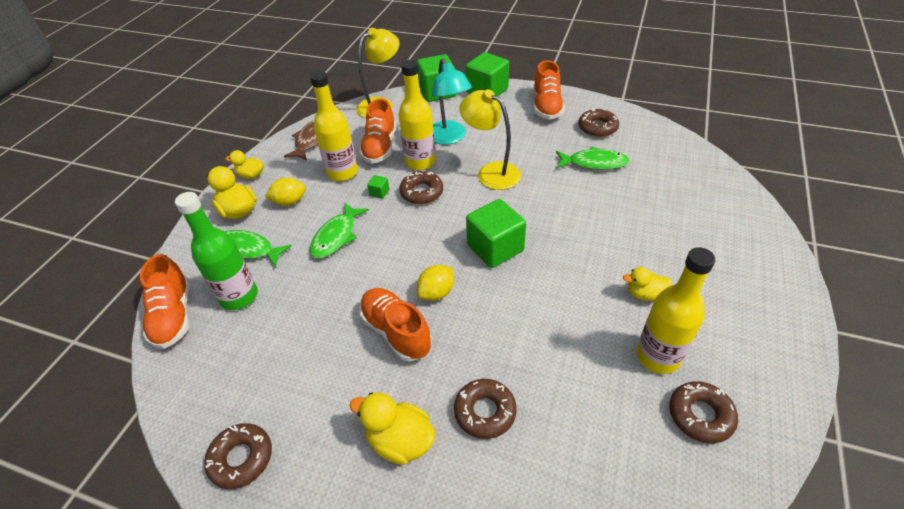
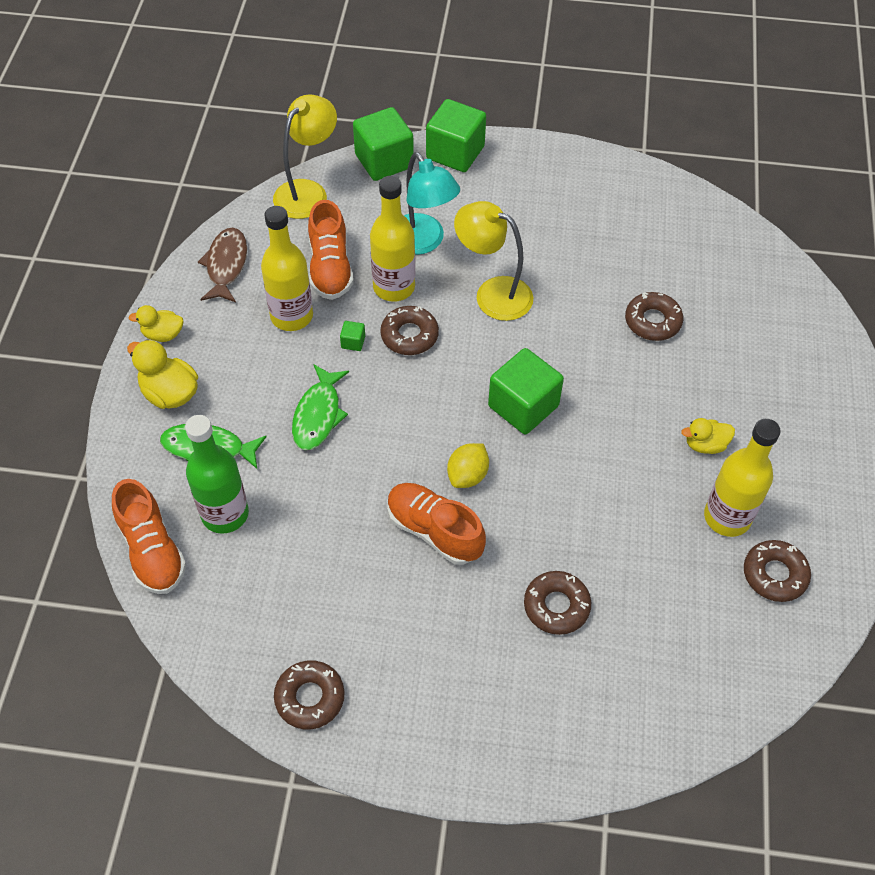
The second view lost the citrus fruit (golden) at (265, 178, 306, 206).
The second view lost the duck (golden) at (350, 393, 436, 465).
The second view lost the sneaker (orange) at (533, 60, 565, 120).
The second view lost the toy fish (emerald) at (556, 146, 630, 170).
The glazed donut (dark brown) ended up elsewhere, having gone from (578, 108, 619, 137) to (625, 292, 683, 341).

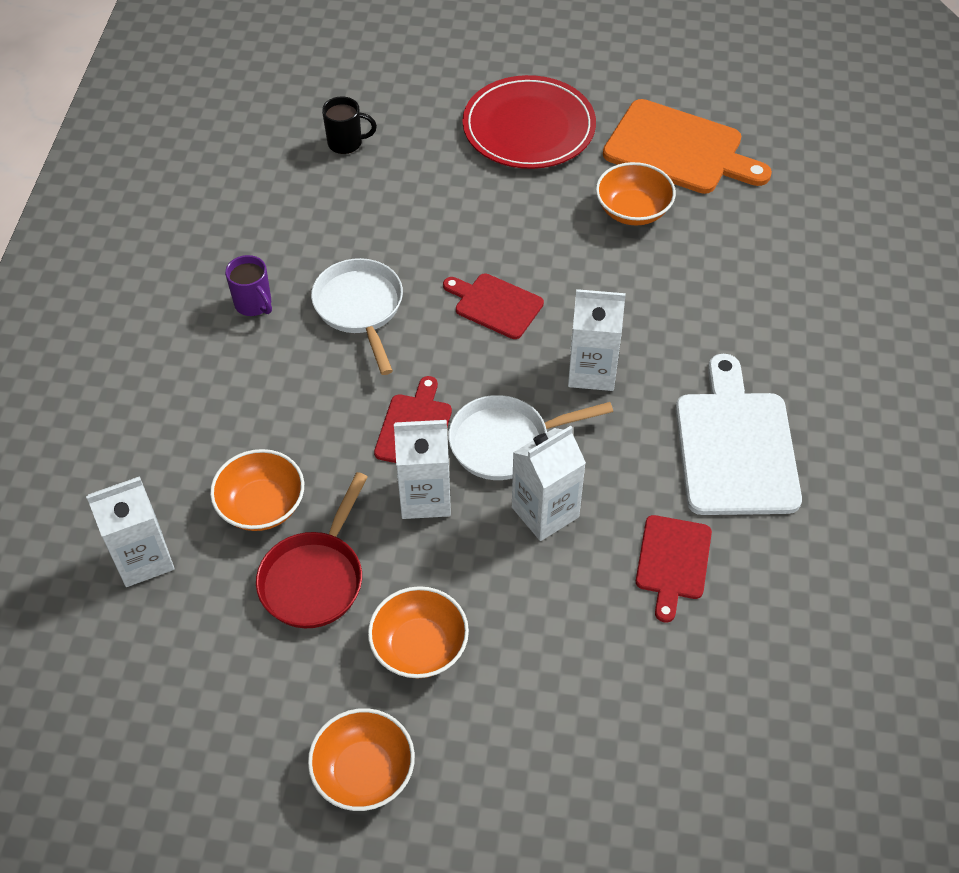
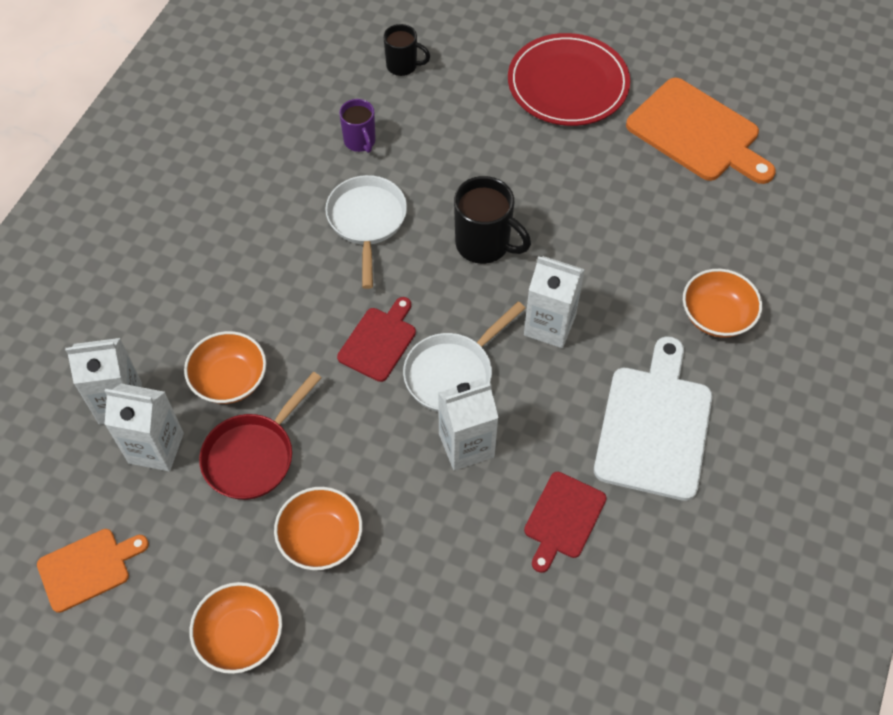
The second view gained the bread board (orange) at (37, 529, 149, 613).
The coffee mug (royal purple) ended up elsewhere, having gone from (225, 255, 272, 316) to (339, 99, 376, 153).
The carton (pure white) ended up elsewhere, having gone from (394, 420, 451, 519) to (104, 384, 184, 471).
The serving bowl (orange) ended up elsewhere, having gone from (596, 162, 676, 226) to (683, 269, 762, 338).
Where the bread board (red) stood at (443, 273, 544, 339), the coffee mug (ebony) came to stand at (454, 176, 531, 264).
The skillet (pure white) at (448, 395, 613, 480) ended up facing another way, 45 degrees counterclockwise from before.

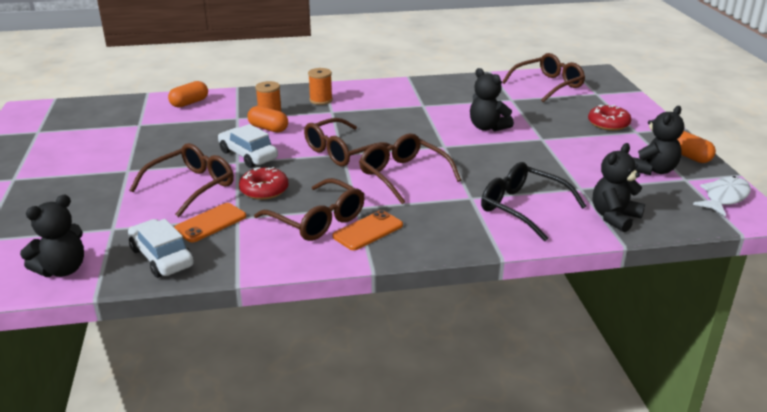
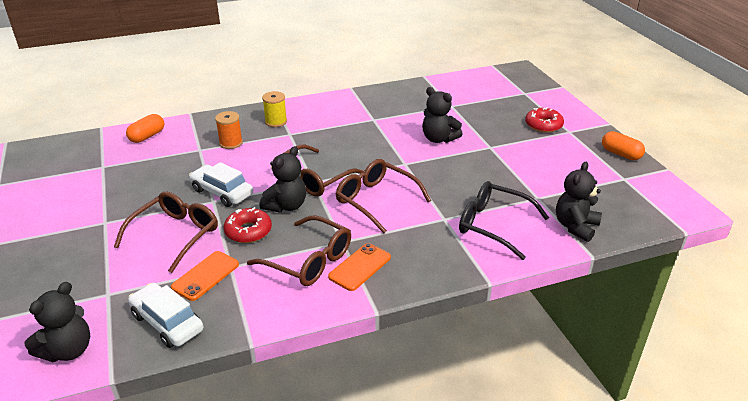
The second view lost the pill (orange) at (247, 106, 288, 133).
The second view lost the spectacles (dark brown) at (502, 53, 585, 102).
The second view lost the toy fish (pure white) at (693, 176, 751, 217).
The teddy bear (ebony) ended up elsewhere, having gone from (633, 106, 684, 175) to (260, 146, 306, 213).
What was the spool (orange) at (308, 68, 333, 105) turned into the spool (golden) at (262, 91, 287, 127).

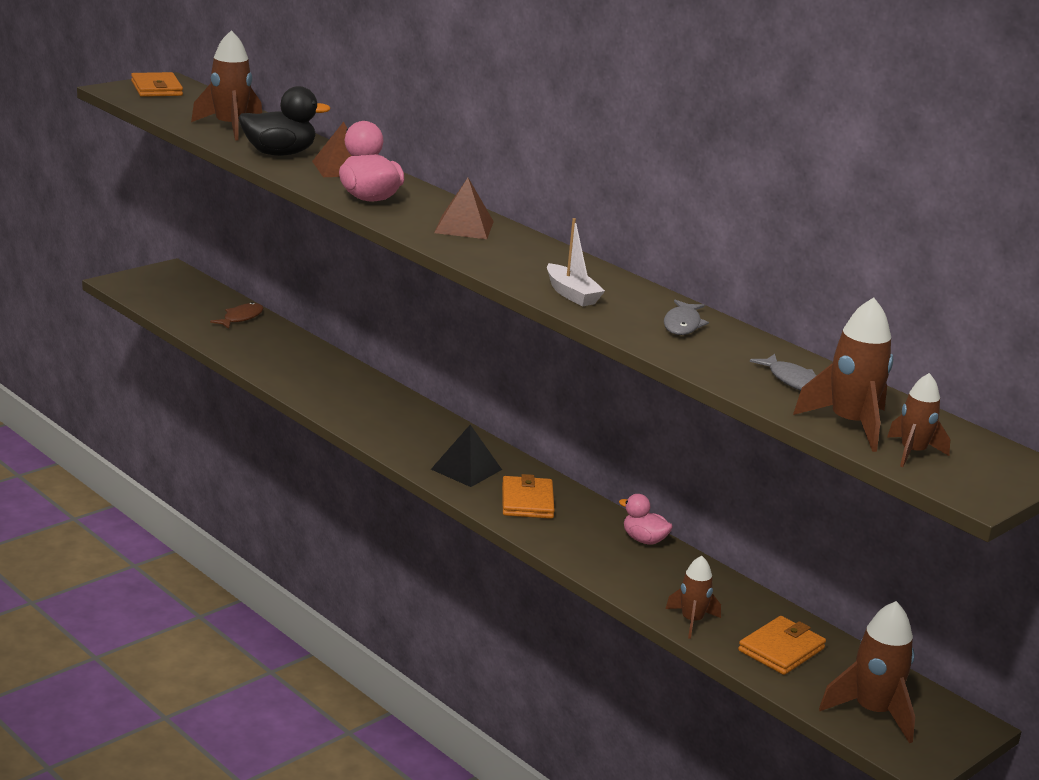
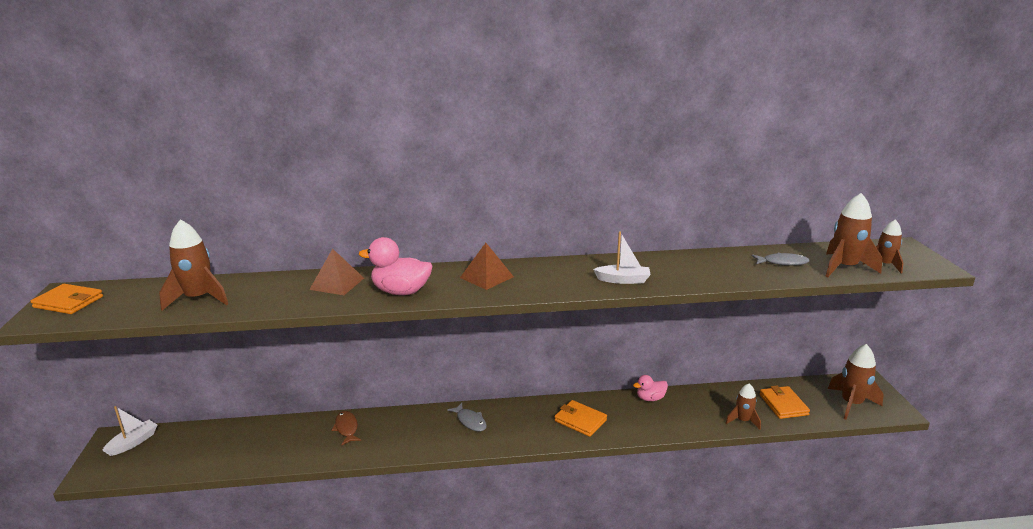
The second view lost the duck (ebony) at (239, 86, 331, 156).
The second view lost the pyramid shape (ebony) at (431, 425, 502, 487).
The second view gained the boat (pure white) at (102, 406, 157, 456).
The toy fish (dark brown) ended up elsewhere, having gone from (210, 302, 264, 329) to (331, 411, 361, 445).
The toy fish (ash-grey) ended up elsewhere, having gone from (664, 300, 709, 335) to (447, 403, 487, 432).

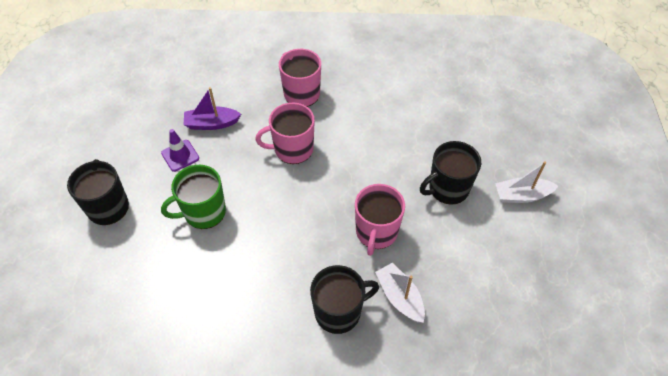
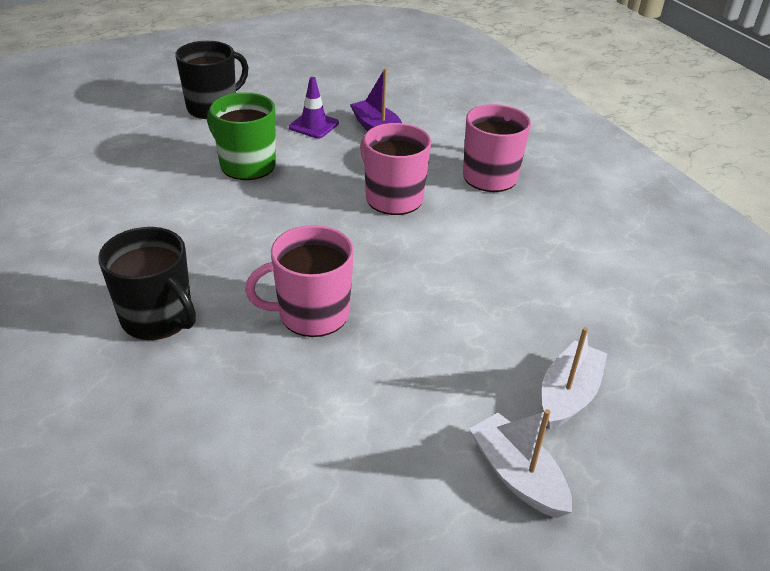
The second view lost the coffee mug (ebony) at (420, 141, 481, 205).
The boat (pure white) ended up elsewhere, having gone from (375, 263, 425, 323) to (542, 327, 607, 429).

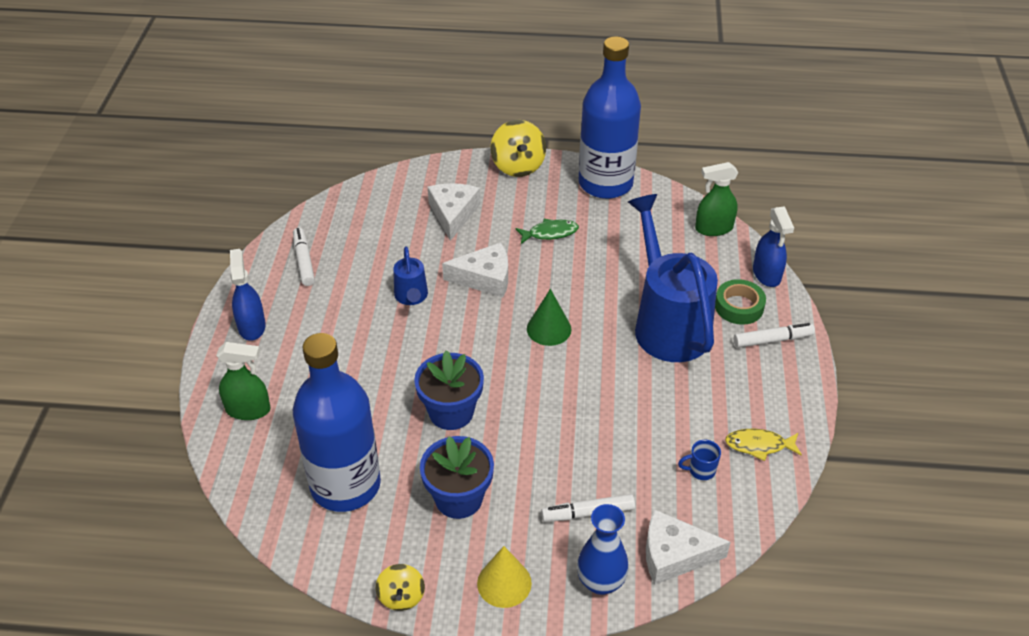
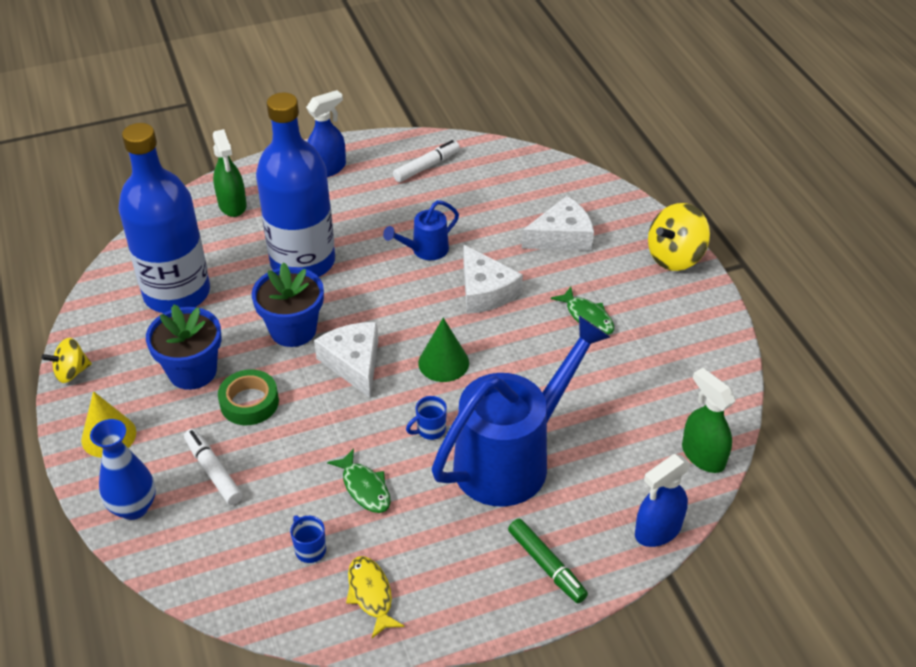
The second view gained the toy fish (emerald) at (327, 448, 391, 513).
The second view gained the coffee mug (cobalt) at (406, 396, 447, 440).
The bottle (cobalt) ended up elsewhere, having gone from (579, 36, 641, 199) to (256, 92, 335, 277).
The piece of cheese (pure white) ended up elsewhere, having gone from (646, 510, 731, 585) to (314, 322, 378, 398).
The tape (emerald) ended up elsewhere, having gone from (715, 279, 766, 325) to (218, 369, 279, 425).
What was the felt pen (pure white) at (734, 323, 815, 348) turned into the felt pen (emerald) at (508, 518, 588, 603).

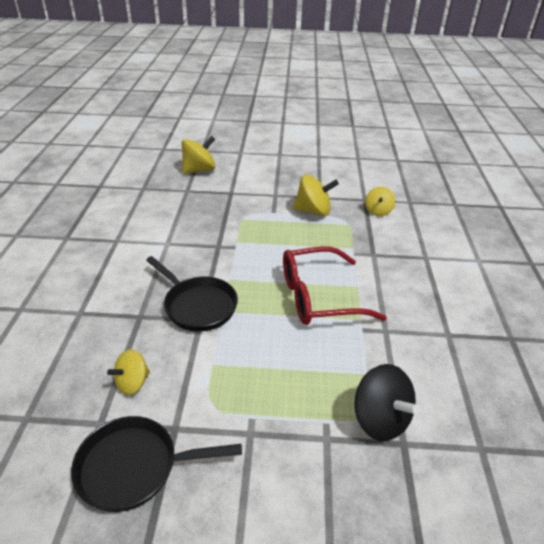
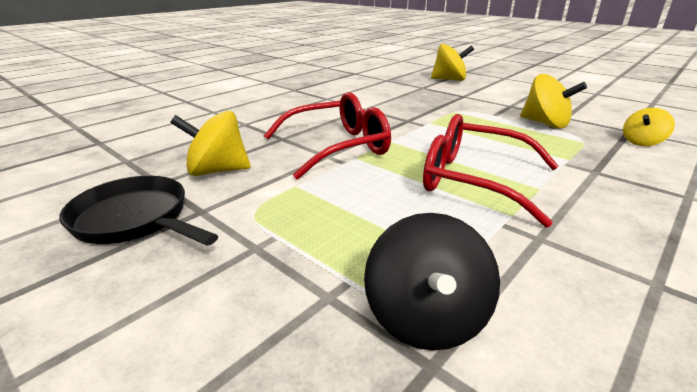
Where the skillet (ebony) stood at (146, 256, 238, 331), the spectacles (red) came to stand at (264, 92, 391, 180).
The size of the whirligig (golden) at (107, 349, 150, 395) changed by a factor of 1.57.

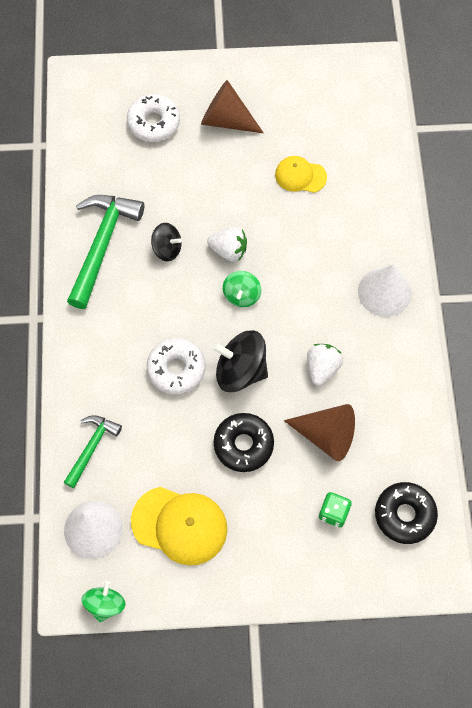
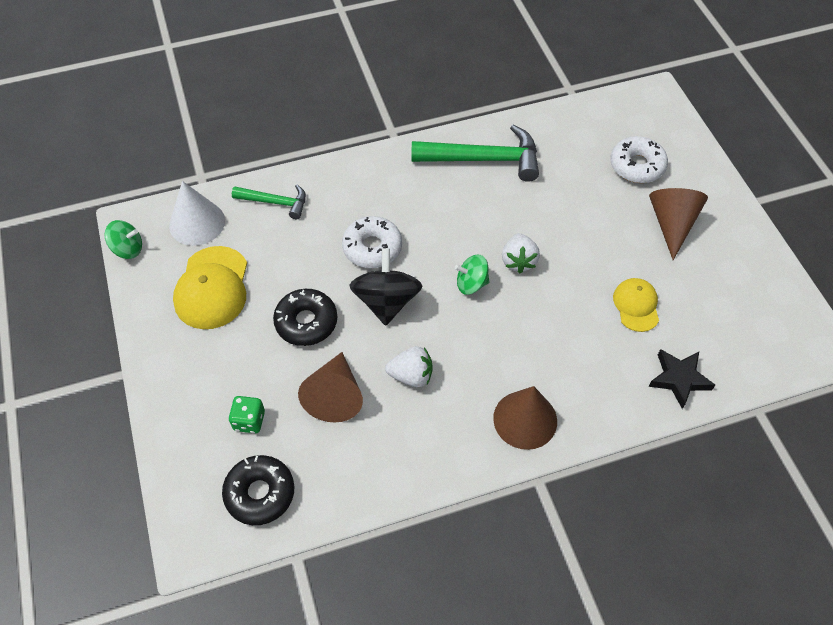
The second view lost the whirligig (ebony) at (151, 223, 182, 261).
The second view gained the star (ebony) at (648, 349, 715, 409).
What was the cone (pure white) at (358, 264, 412, 317) turned into the cone (dark brown) at (493, 386, 557, 450).

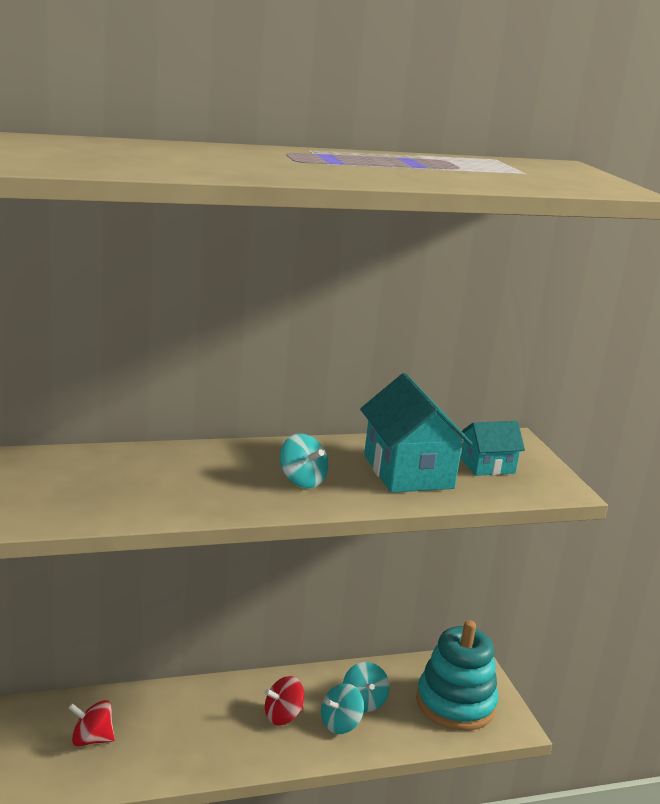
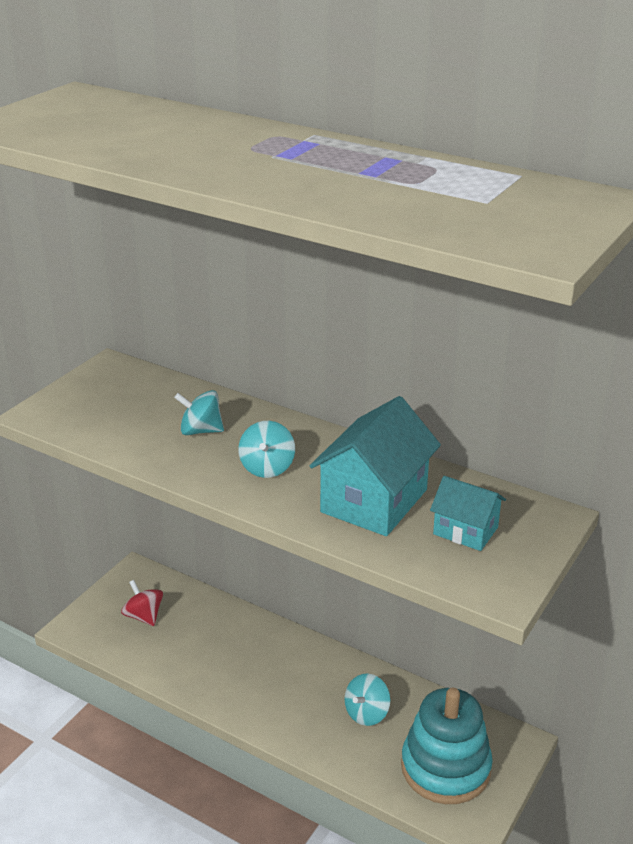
The second view lost the whirligig (red) at (265, 676, 304, 725).
The whirligig (turquoise) ended up elsewhere, having gone from (321, 683, 364, 734) to (174, 390, 224, 435).

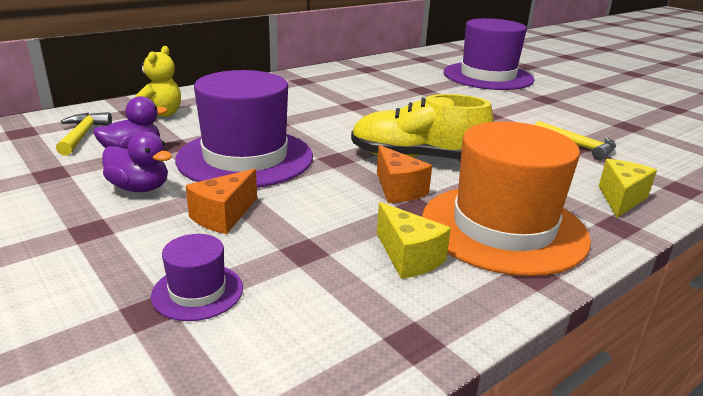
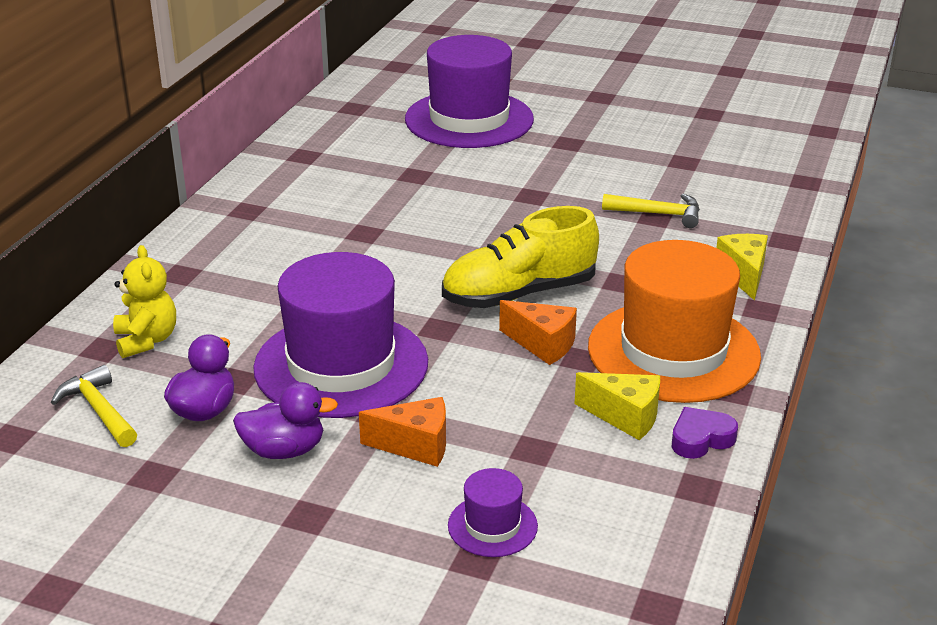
The second view gained the heart (royal purple) at (672, 407, 738, 459).
The piece of cheese (orange) at (186, 169, 257, 234) ended up facing another way, 90 degrees counterclockwise from before.

